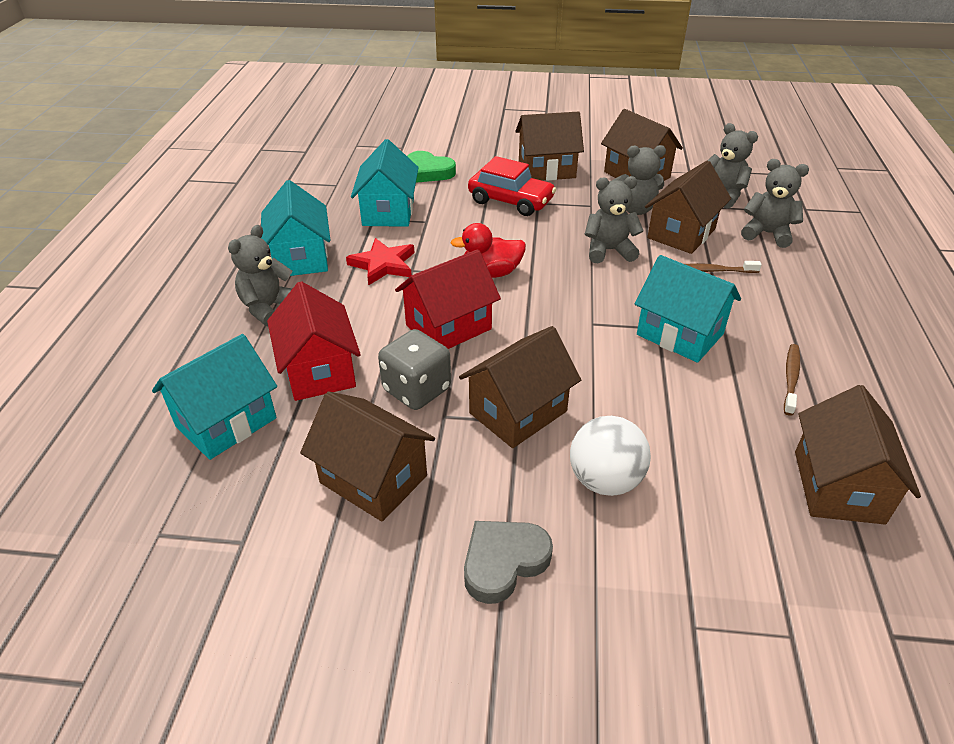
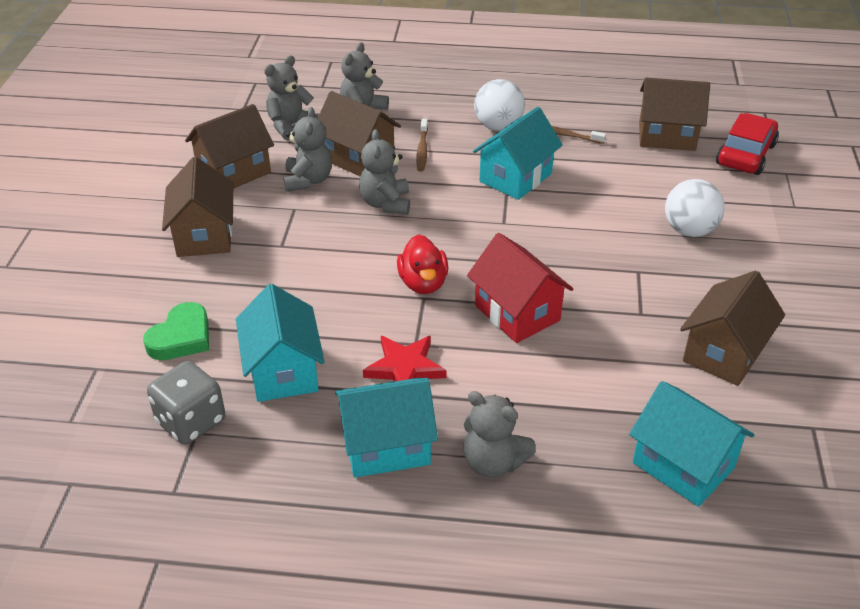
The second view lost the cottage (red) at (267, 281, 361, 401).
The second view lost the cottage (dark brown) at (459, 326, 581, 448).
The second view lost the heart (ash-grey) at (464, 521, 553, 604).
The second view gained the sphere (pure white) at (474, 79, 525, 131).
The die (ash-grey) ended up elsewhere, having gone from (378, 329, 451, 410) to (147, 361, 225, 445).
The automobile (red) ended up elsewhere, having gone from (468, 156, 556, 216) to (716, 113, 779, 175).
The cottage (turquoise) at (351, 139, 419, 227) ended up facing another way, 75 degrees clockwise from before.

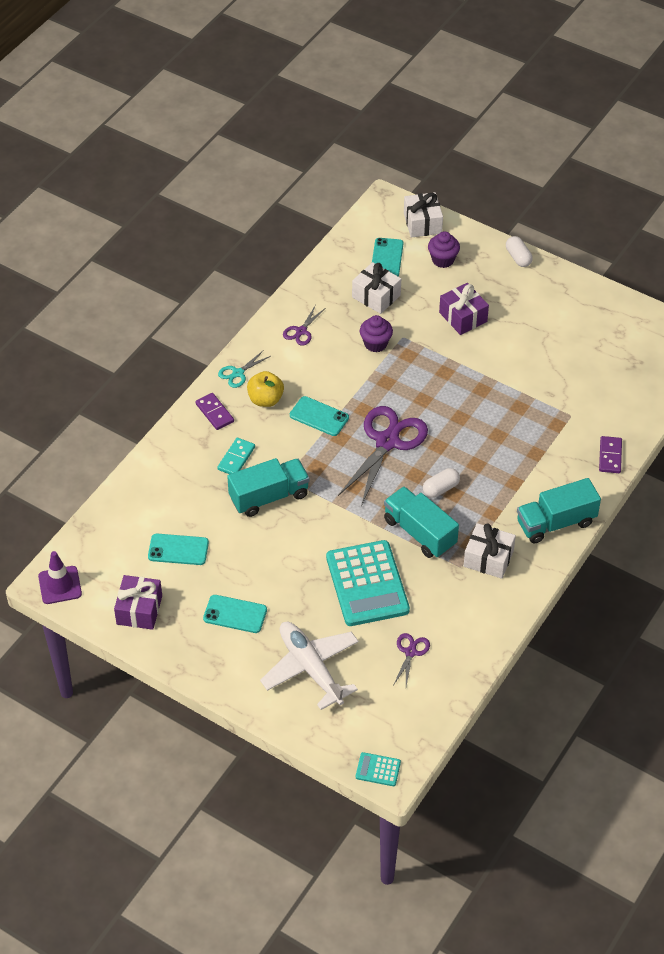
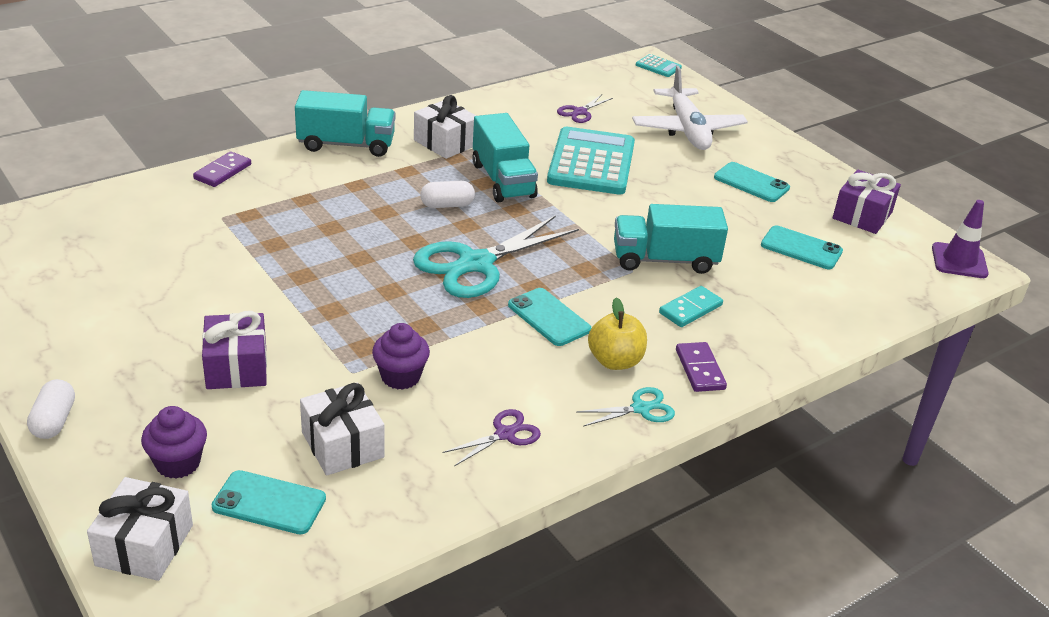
What was the pair of scissors (royal purple) at (338, 406, 428, 506) turned into the pair of scissors (turquoise) at (413, 215, 579, 298).
The phone (turquoise) at (372, 238, 403, 276) ended up facing another way, 75 degrees clockwise from before.

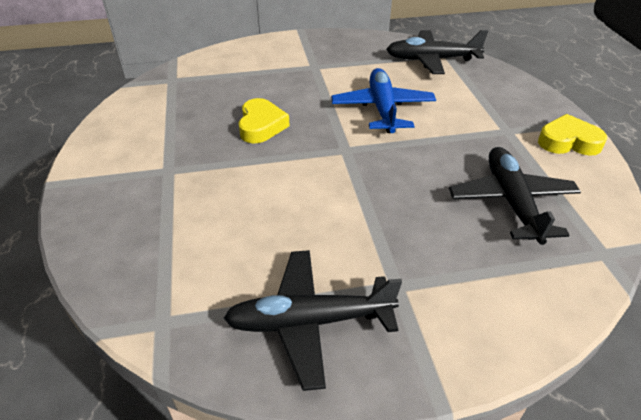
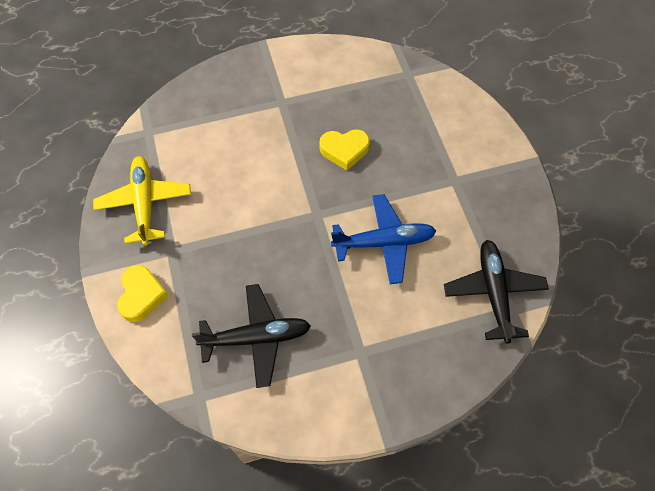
The heart (golden) ended up elsewhere, having gone from (538, 114, 608, 156) to (117, 265, 168, 322).
What was the toy plane (ebony) at (224, 250, 402, 391) turned into the toy plane (golden) at (93, 156, 191, 245).

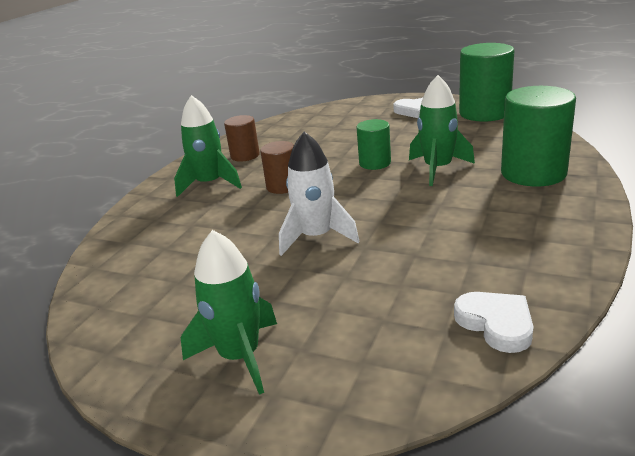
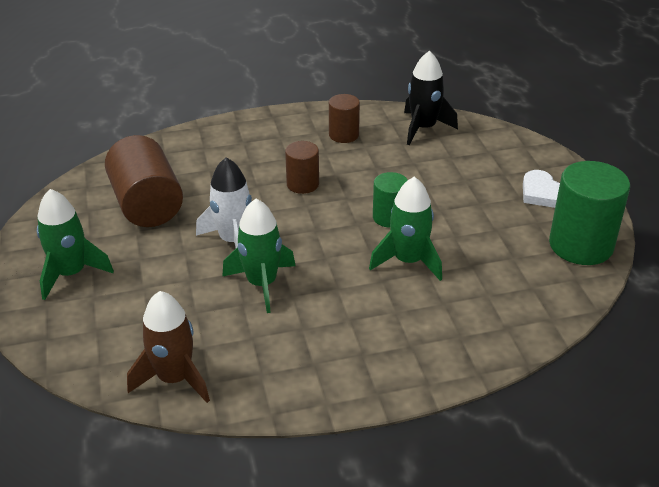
The second view lost the cylinder shape (emerald) at (501, 86, 576, 186).
The second view gained the cylinder shape (dark brown) at (105, 135, 183, 227).
The second view gained the rocket (ebony) at (404, 51, 458, 145).
The rocket (emerald) ended up elsewhere, having gone from (174, 95, 242, 197) to (222, 199, 296, 313).
Where the heart (pure white) stood at (454, 292, 533, 353), the rocket (dark brown) came to stand at (127, 291, 210, 403).

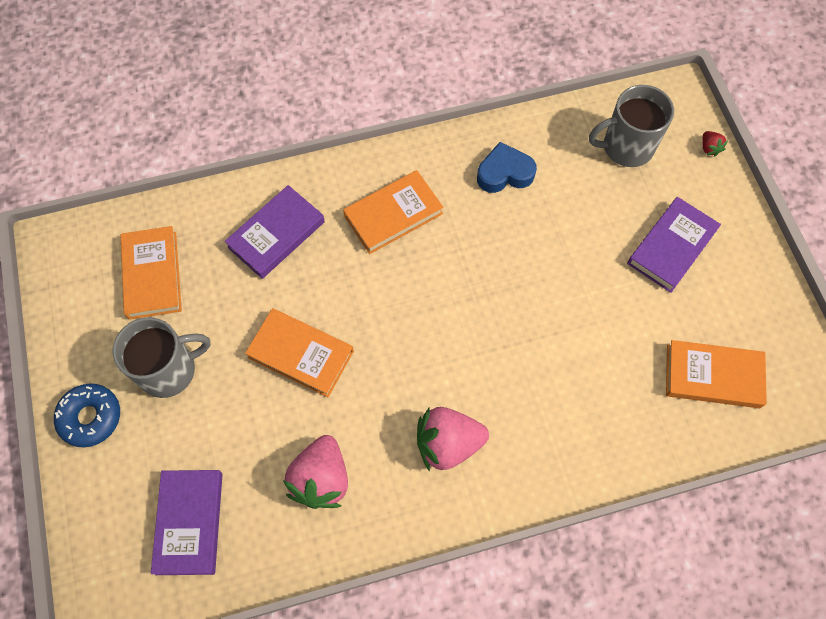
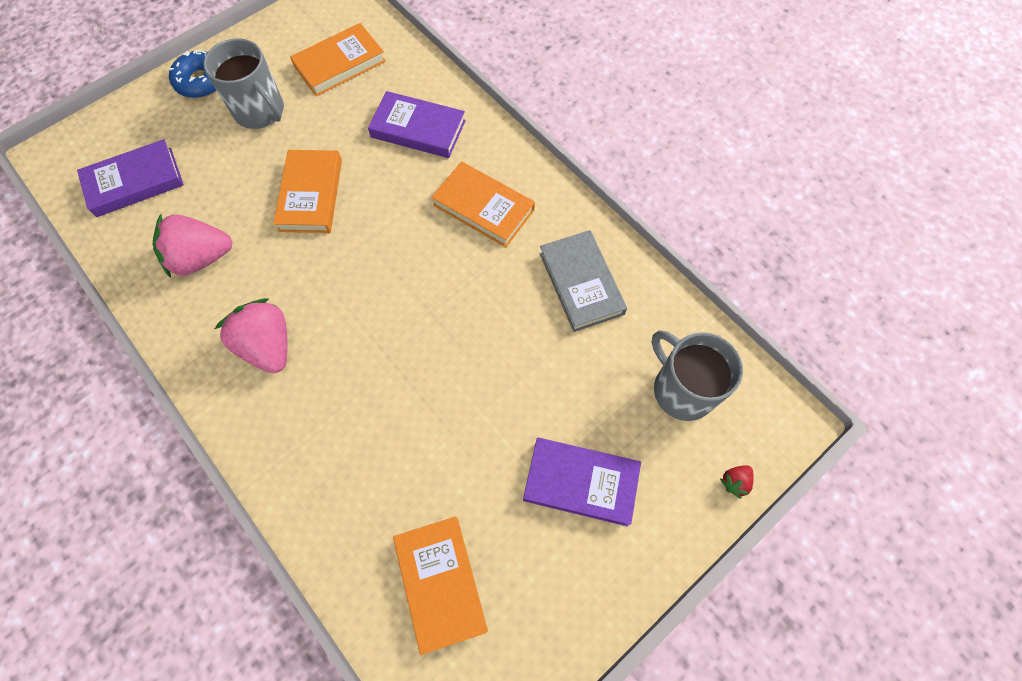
Where the heart (cobalt) stood at (477, 142, 537, 193), the hardback (ash-grey) came to stand at (540, 230, 627, 332).

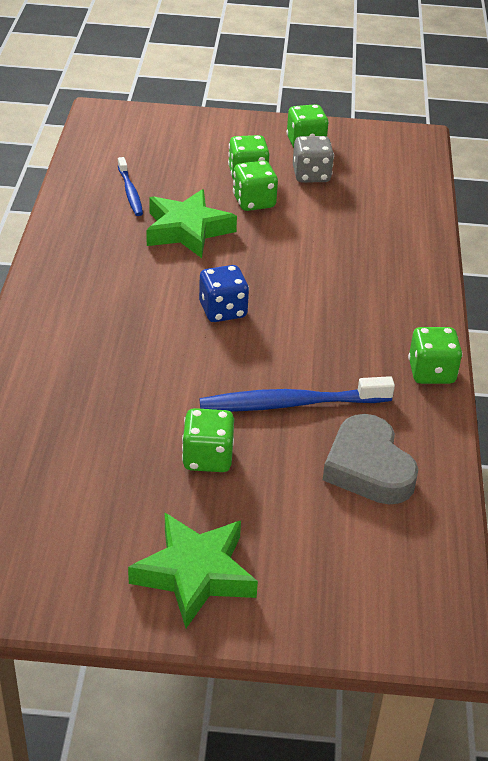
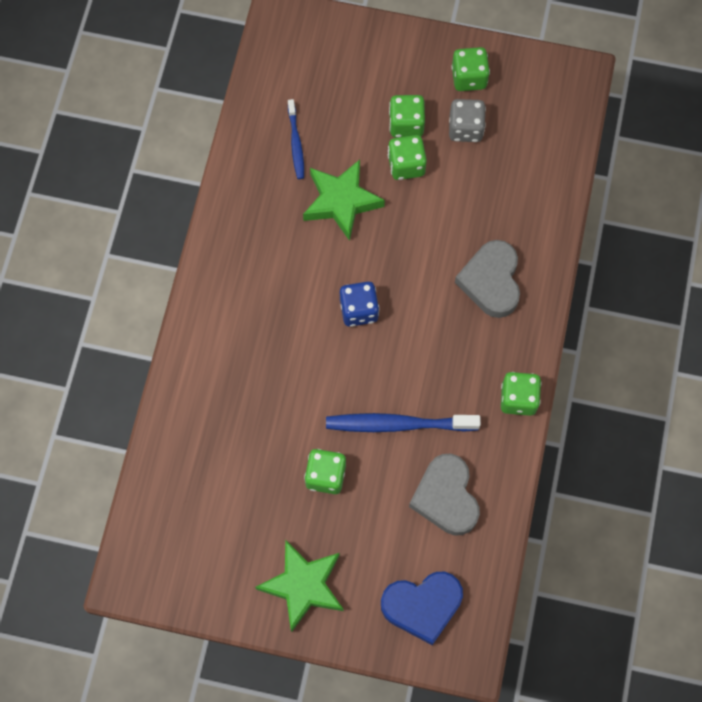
The second view gained the heart (cobalt) at (381, 572, 463, 645).
The second view gained the heart (ash-grey) at (455, 240, 520, 318).

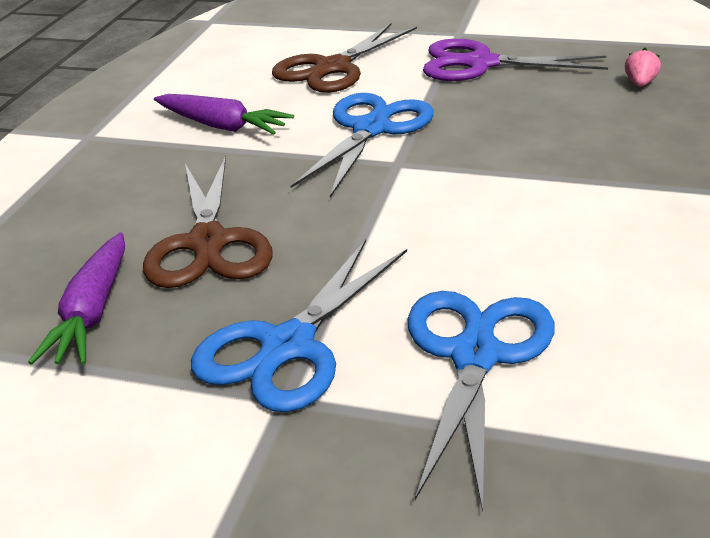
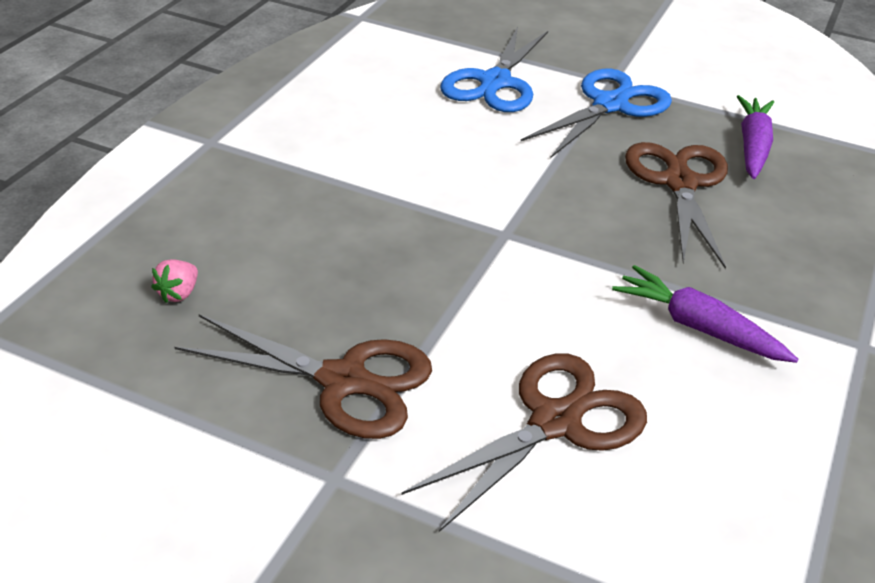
The second view lost the pair of scissors (cobalt) at (290, 93, 434, 198).
What was the pair of scissors (royal purple) at (423, 39, 608, 81) turned into the pair of scissors (dark brown) at (175, 314, 432, 439).

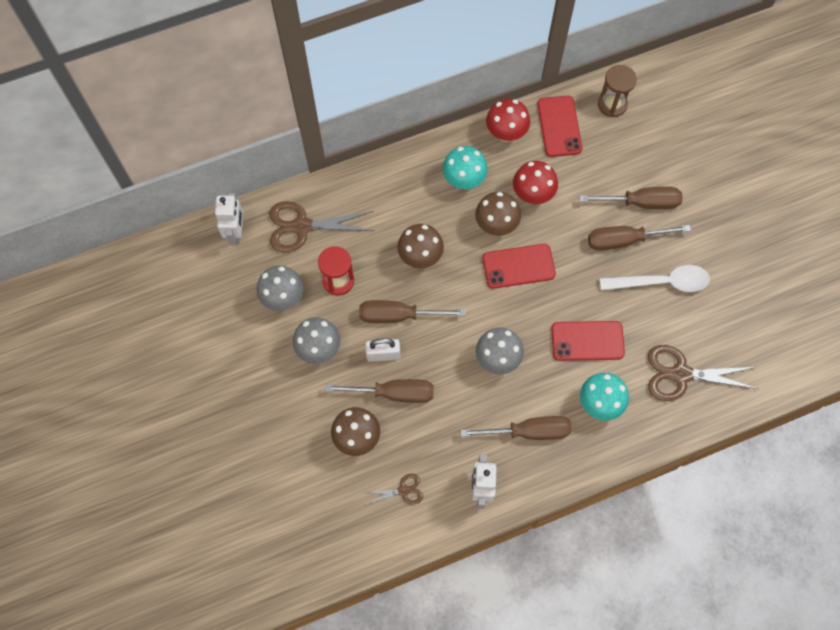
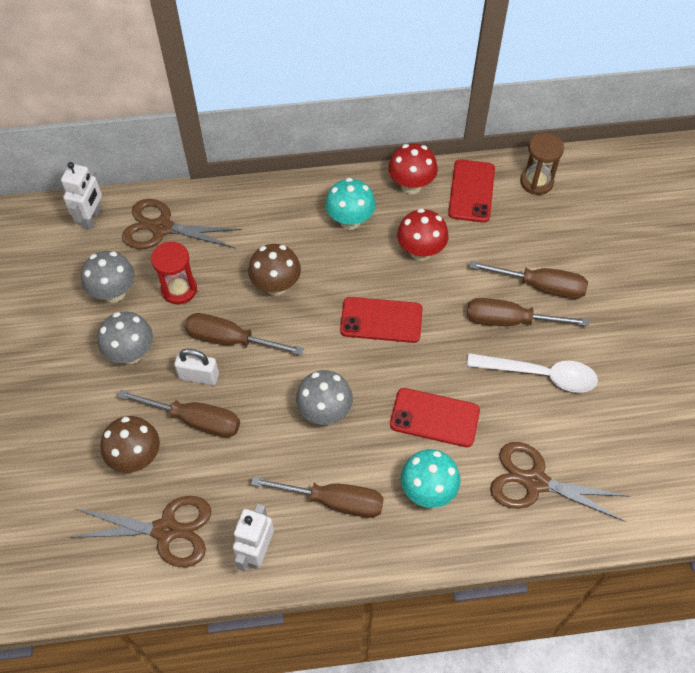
The second view lost the fungus (dark brown) at (475, 192, 521, 236).
The size of the pair of scissors (dark brown) at (366, 474, 423, 505) changed by a factor of 1.95.

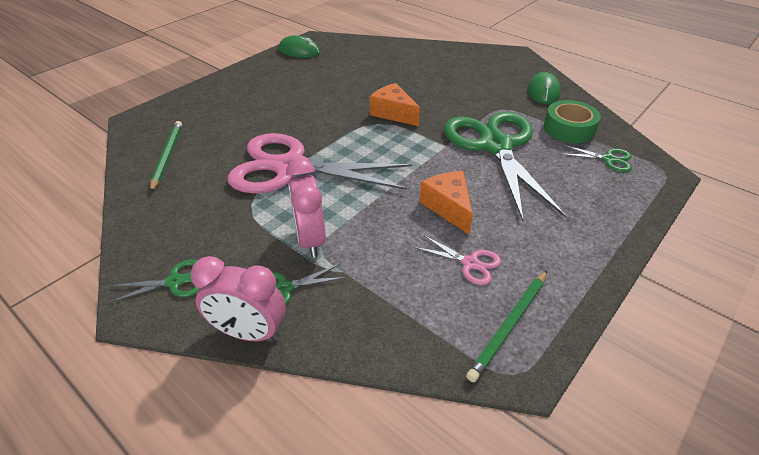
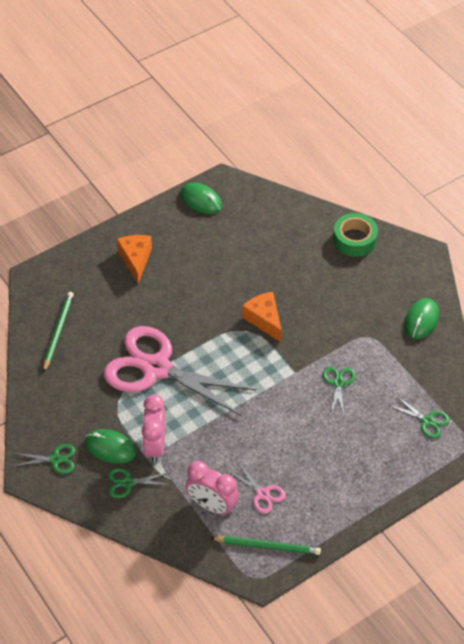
The second view gained the PC mouse (emerald) at (85, 429, 136, 464).
The clock (rosy) ended up elsewhere, having gone from (190, 256, 286, 341) to (185, 461, 239, 515).
The piece of cheese (orange) ended up elsewhere, having gone from (420, 171, 473, 234) to (117, 235, 152, 283).
The tape (emerald) ended up elsewhere, having gone from (544, 100, 601, 143) to (333, 213, 378, 257).
The pencil (emerald) at (466, 270, 547, 382) ended up facing another way, 135 degrees counterclockwise from before.
The size of the pair of scissors (emerald) at (444, 112, 566, 221) changed by a factor of 0.40.

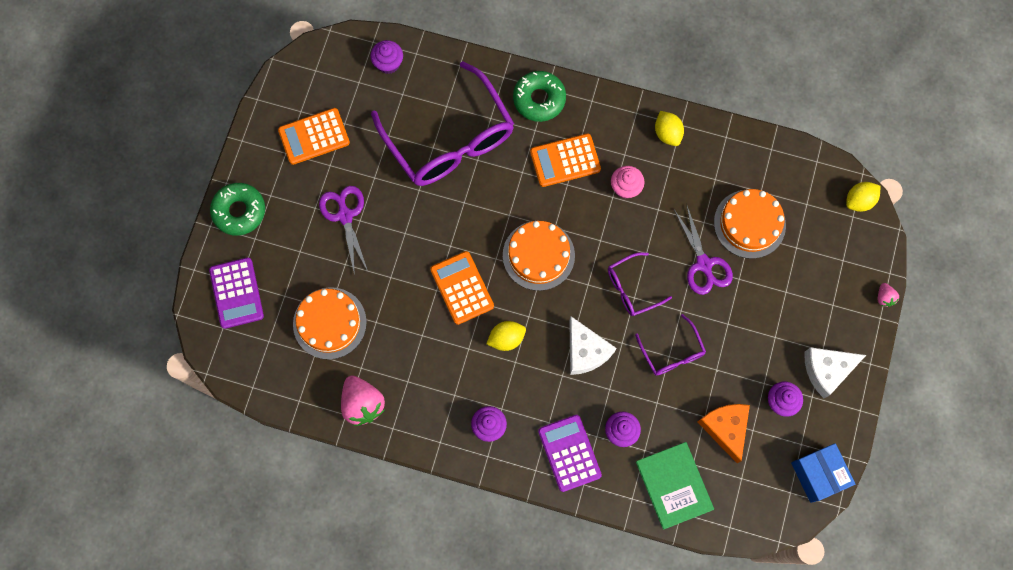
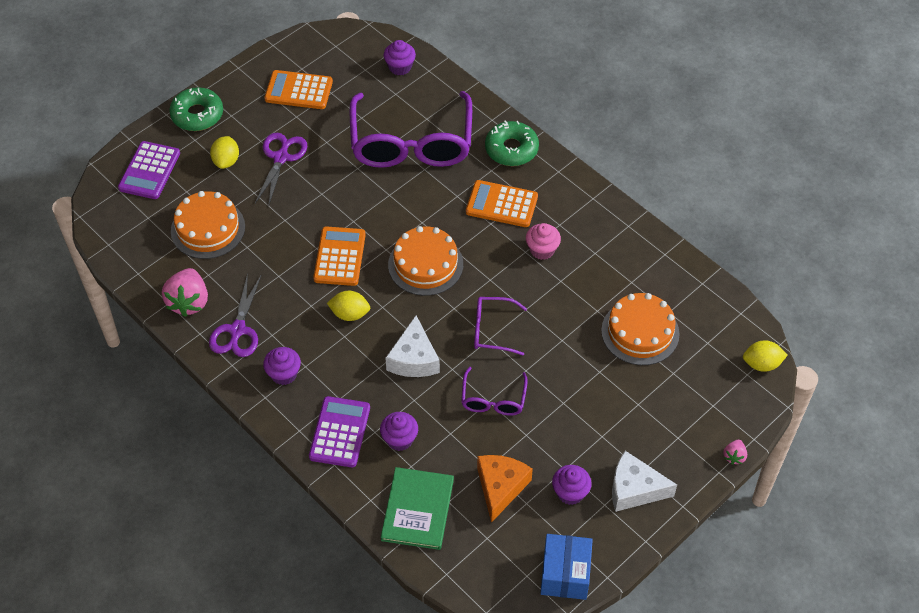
The citrus fruit (golden) ended up elsewhere, having gone from (655, 111, 684, 146) to (210, 136, 239, 169).
The pair of scissors (royal purple) ended up elsewhere, having gone from (674, 204, 733, 295) to (209, 273, 262, 357).

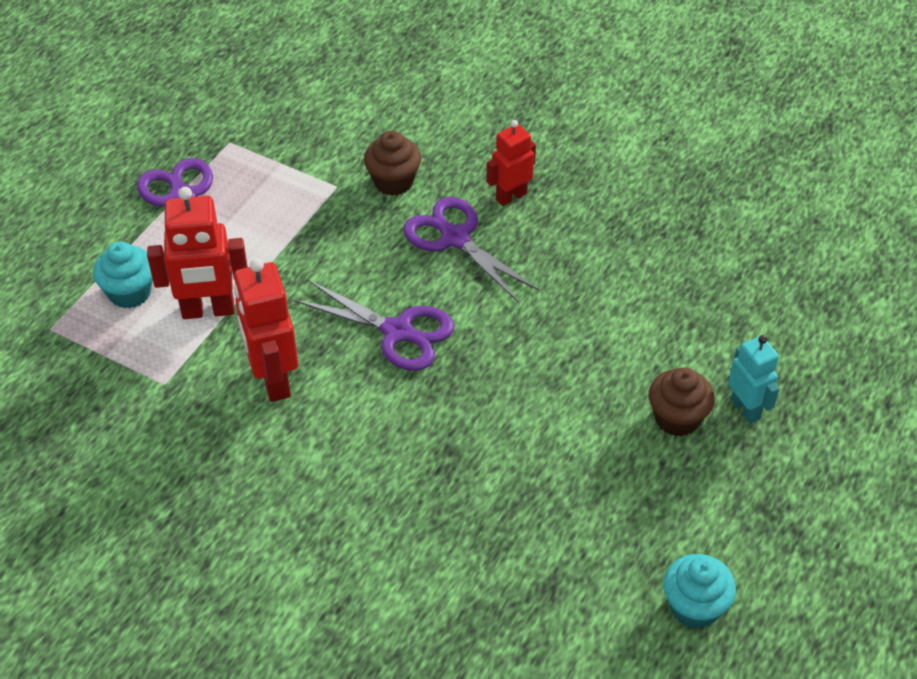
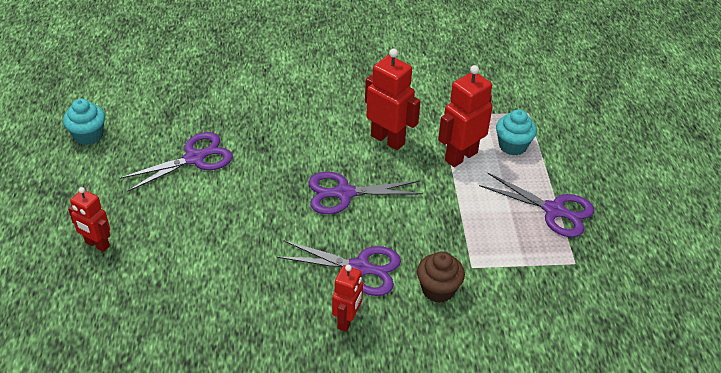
The second view lost the cupcake (dark brown) at (649, 367, 715, 437).
The second view gained the pair of scissors (royal purple) at (120, 132, 233, 192).
What was the robot figure (turquoise) at (728, 335, 779, 424) turned into the robot figure (red) at (68, 187, 110, 252).

